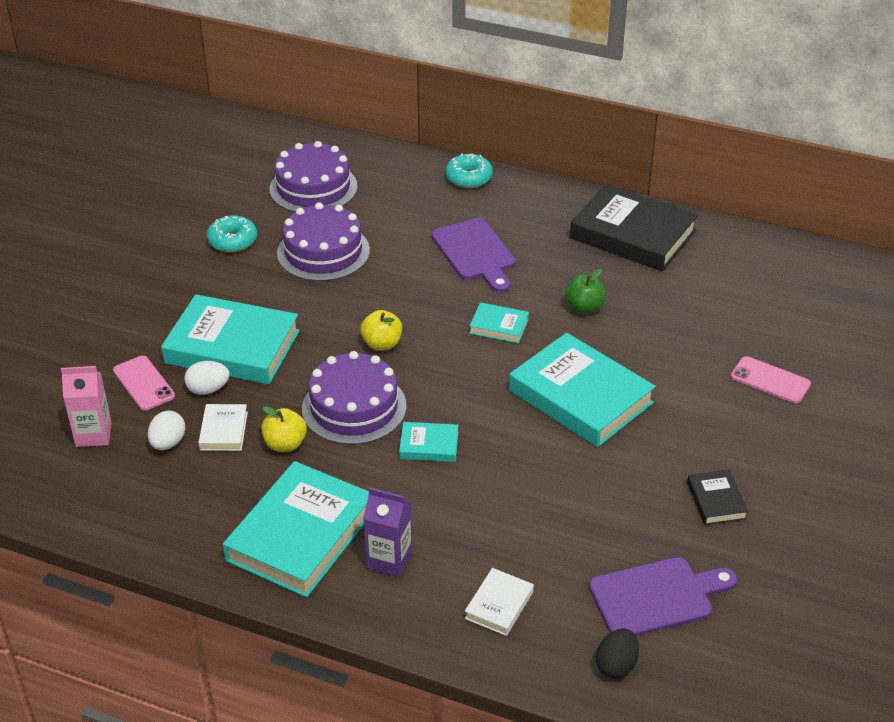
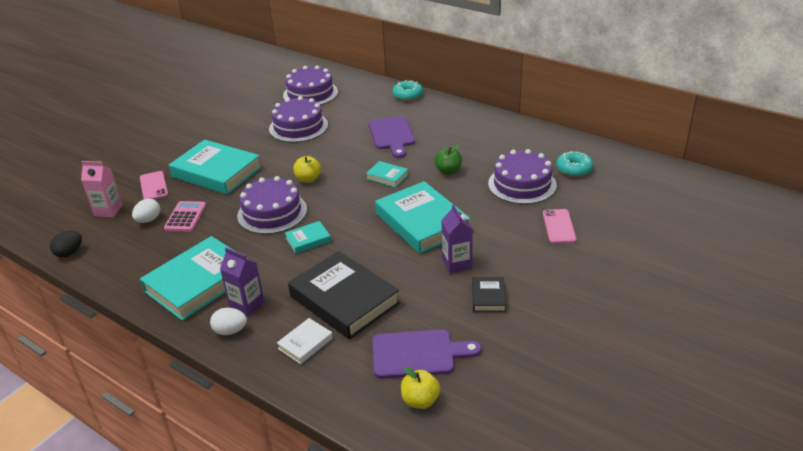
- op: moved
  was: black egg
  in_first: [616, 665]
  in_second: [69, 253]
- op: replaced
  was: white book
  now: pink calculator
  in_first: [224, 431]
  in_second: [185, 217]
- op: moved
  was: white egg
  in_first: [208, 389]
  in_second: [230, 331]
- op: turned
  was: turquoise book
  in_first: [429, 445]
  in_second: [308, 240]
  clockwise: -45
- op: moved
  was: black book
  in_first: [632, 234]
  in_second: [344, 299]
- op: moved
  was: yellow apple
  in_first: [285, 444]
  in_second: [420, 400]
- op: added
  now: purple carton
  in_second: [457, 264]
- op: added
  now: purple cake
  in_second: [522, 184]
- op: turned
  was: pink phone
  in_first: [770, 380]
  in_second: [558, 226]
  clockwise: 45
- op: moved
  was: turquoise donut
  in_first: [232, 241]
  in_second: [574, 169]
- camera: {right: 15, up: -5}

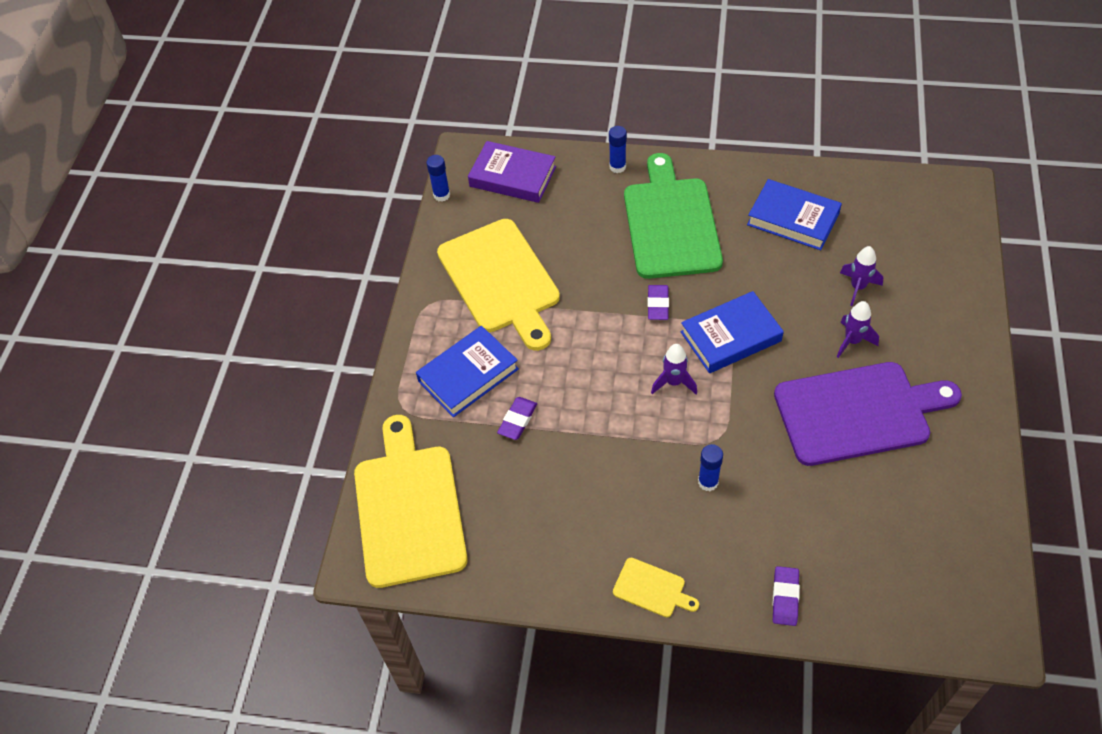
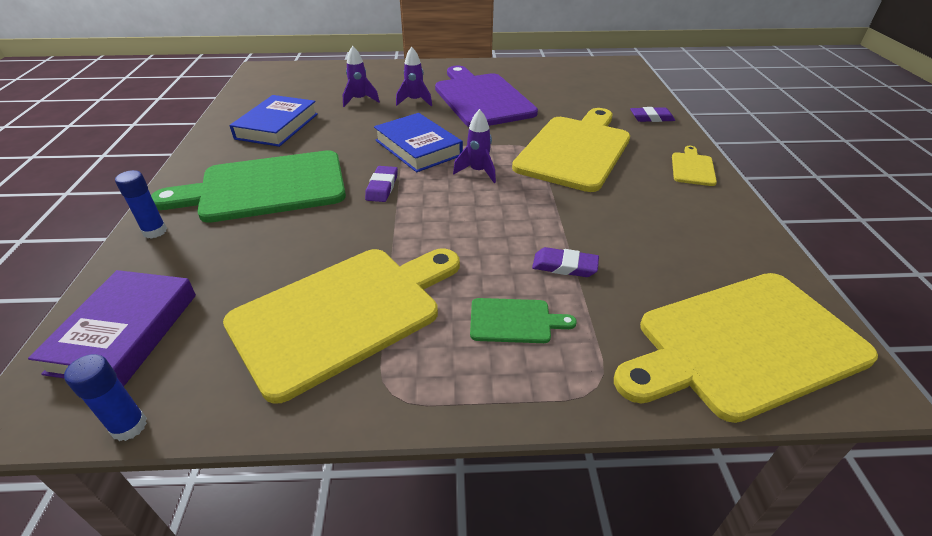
- op: turned
  was: purple eraser
  in_first: [658, 304]
  in_second: [382, 187]
  clockwise: -75
- op: replaced
  was: blue book
  now: green cutting board
  in_first: [468, 375]
  in_second: [514, 321]
- op: replaced
  was: blue glue stick
  now: yellow cutting board
  in_first: [708, 482]
  in_second: [575, 150]
- camera: {right: -105, up: -15}

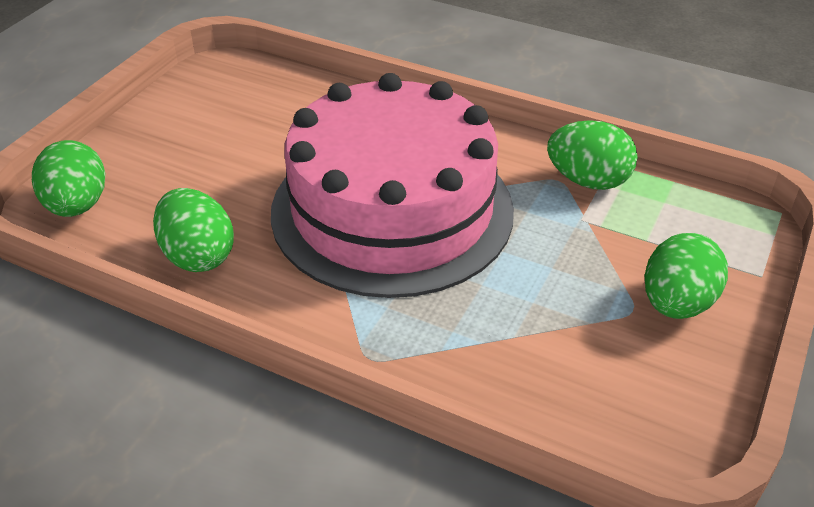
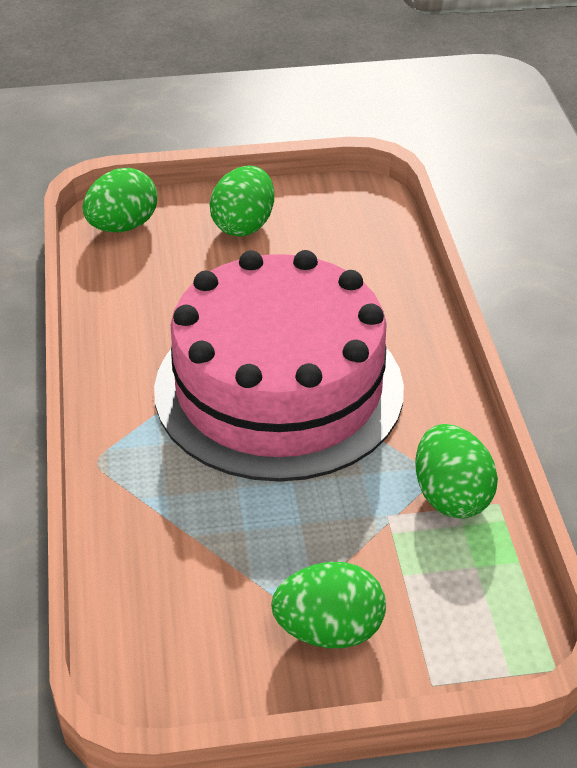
- op: moved
  was: green egg
  in_first: [198, 256]
  in_second: [244, 225]
- camera: {right: 55, up: 0}

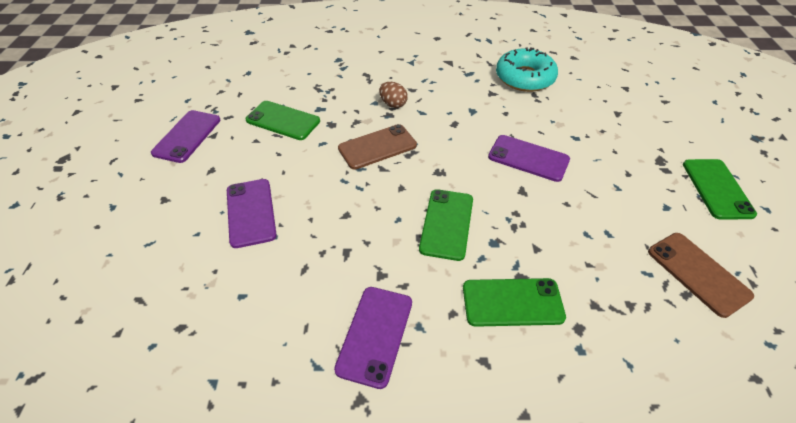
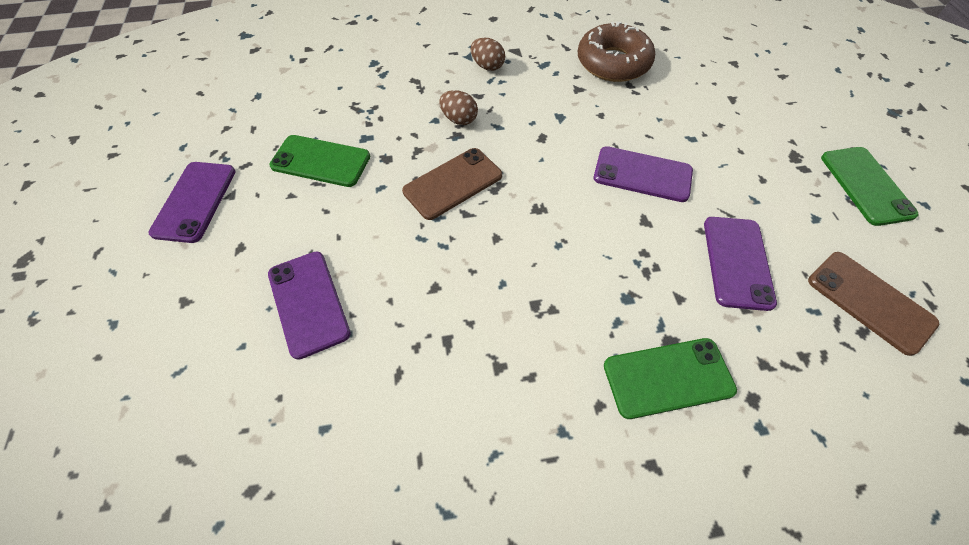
- op: added
  now: brown egg
  in_second: [487, 66]
- op: recoloured
  was: turquoise donut
  now: brown donut
  in_first: [524, 78]
  in_second: [613, 63]
- op: moved
  was: purple phone
  in_first: [375, 335]
  in_second: [737, 262]
- op: removed
  was: green phone
  in_first: [447, 224]
- camera: {right: -10, up: 10}

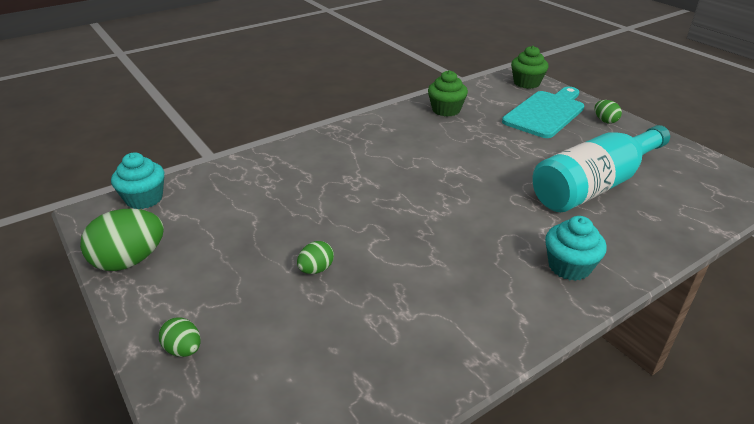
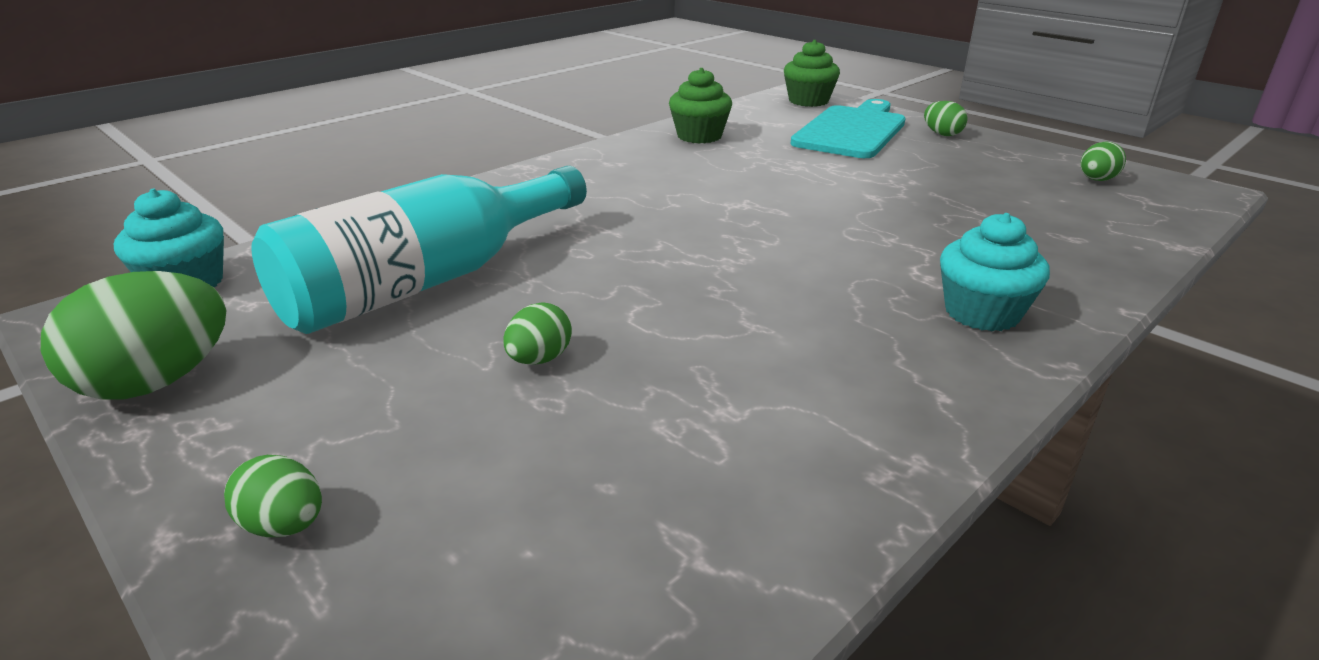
- op: moved
  was: turquoise bottle
  in_first: [595, 185]
  in_second: [429, 281]
- op: added
  now: green egg
  in_second: [1096, 180]
- camera: {right: -10, up: -5}

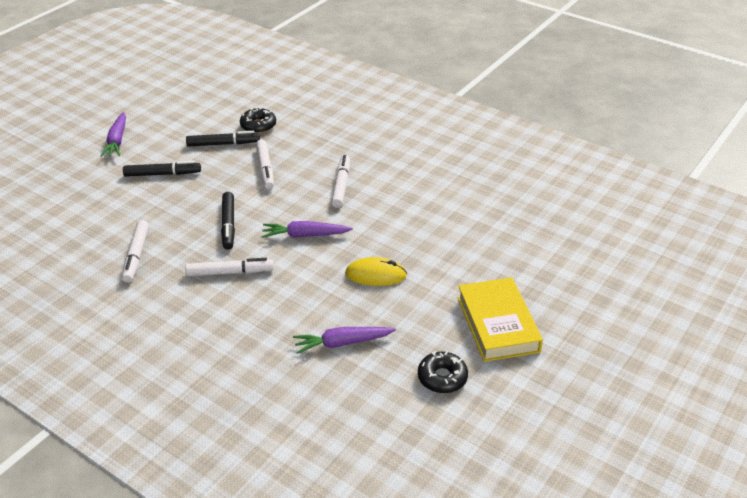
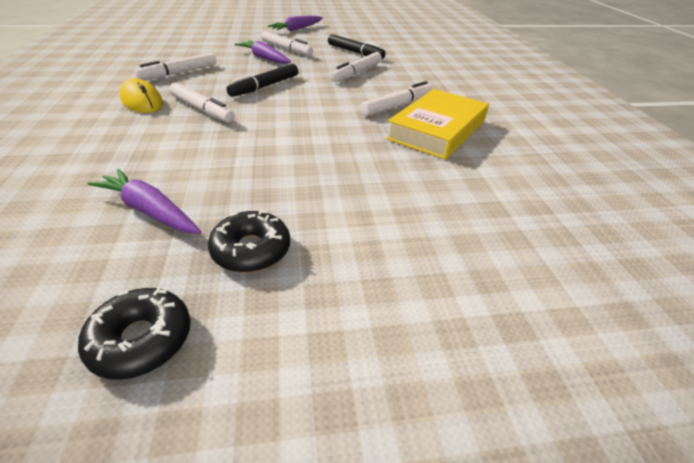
- op: moved
  was: yellow mouse
  in_first: [375, 275]
  in_second: [142, 101]
- op: moved
  was: black donut
  in_first: [258, 126]
  in_second: [251, 250]
- op: moved
  was: purple carrot
  in_first: [305, 235]
  in_second: [264, 58]
- op: recoloured
  was: black marker
  now: white marker
  in_first: [162, 174]
  in_second: [286, 49]
- op: moved
  was: yellow book
  in_first: [497, 324]
  in_second: [437, 130]
- camera: {right: 45, up: 0}

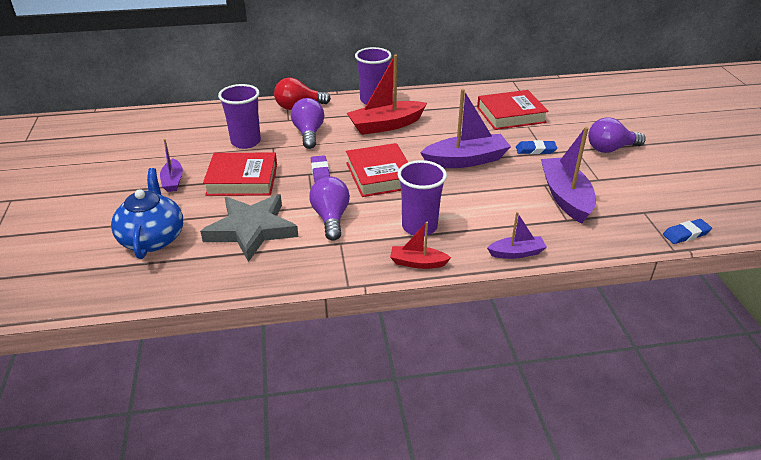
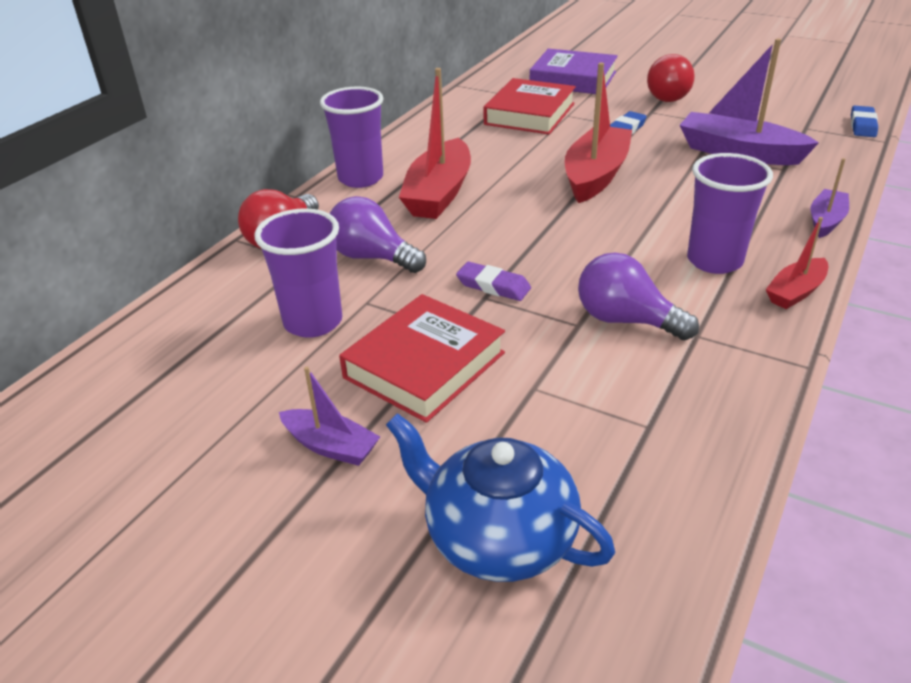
- op: added
  now: purple book
  in_second: [573, 79]
- op: recoloured
  was: purple boat
  now: red boat
  in_first: [466, 160]
  in_second: [595, 175]
- op: recoloured
  was: purple light bulb
  now: red light bulb
  in_first: [610, 149]
  in_second: [670, 96]
- op: removed
  was: grey star
  in_first: [251, 230]
- op: removed
  was: red book
  in_first: [380, 175]
- camera: {right: -50, up: 0}

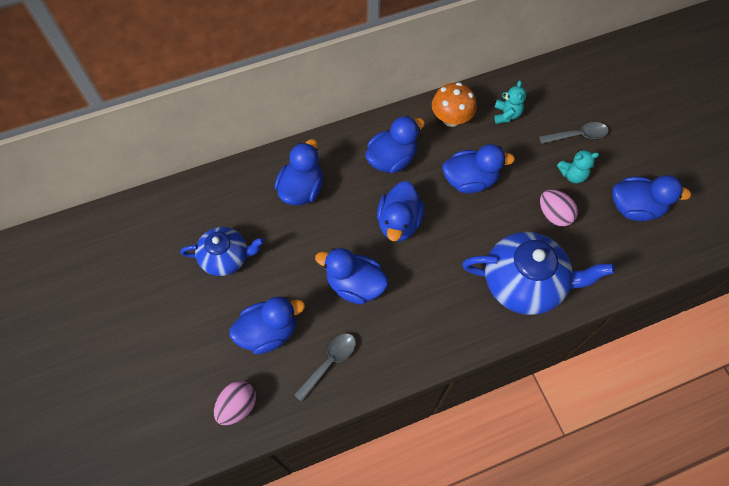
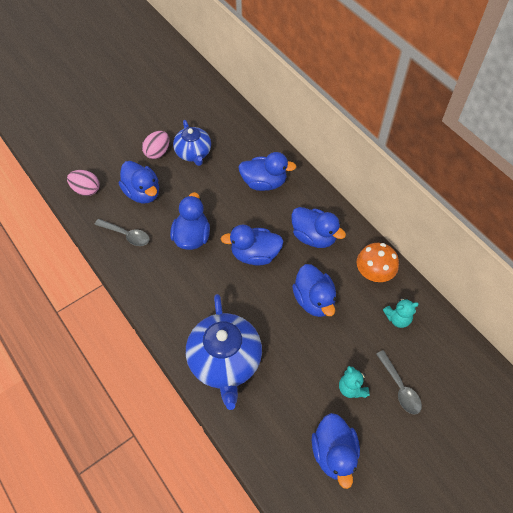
- op: moved
  was: pink egg
  in_first: [554, 215]
  in_second: [157, 152]
- camera: {right: 75, up: -5}

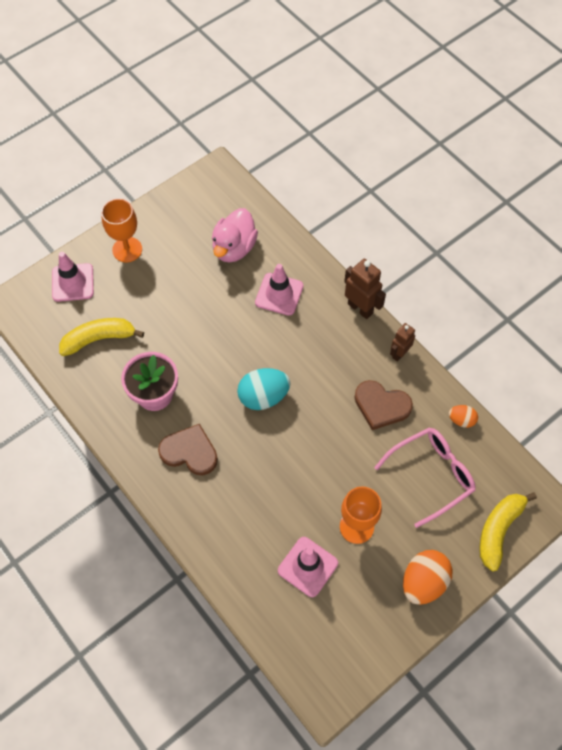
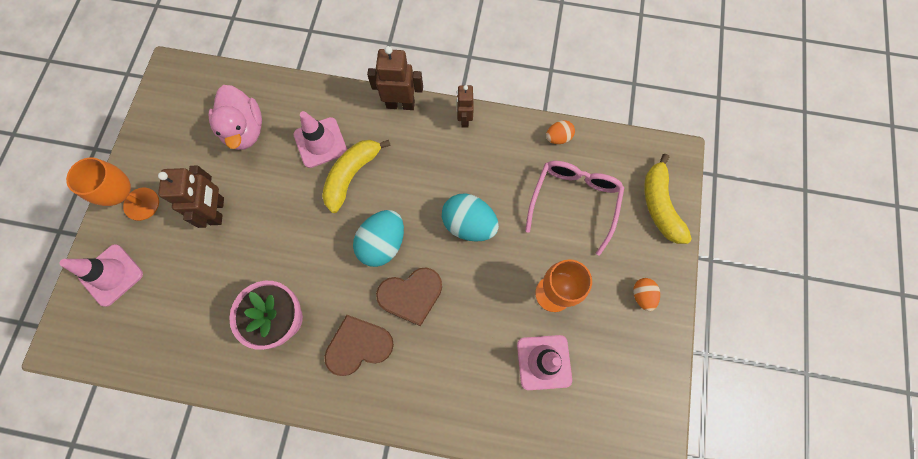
- op: added
  now: brown robot
  in_second: [217, 211]
- op: moved
  was: yellow banana
  in_first: [99, 339]
  in_second: [352, 175]
- op: moved
  was: brown heart
  in_first: [381, 406]
  in_second: [411, 295]
- op: added
  now: turquoise egg
  in_second: [469, 224]
- op: resized
  was: orange egg
  in_first: [423, 582]
  in_second: [642, 295]
  ratio: 0.55
- camera: {right: -40, up: 10}

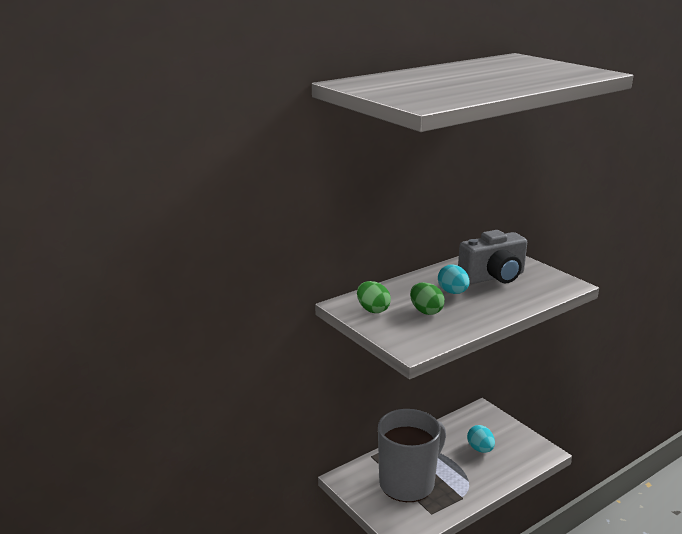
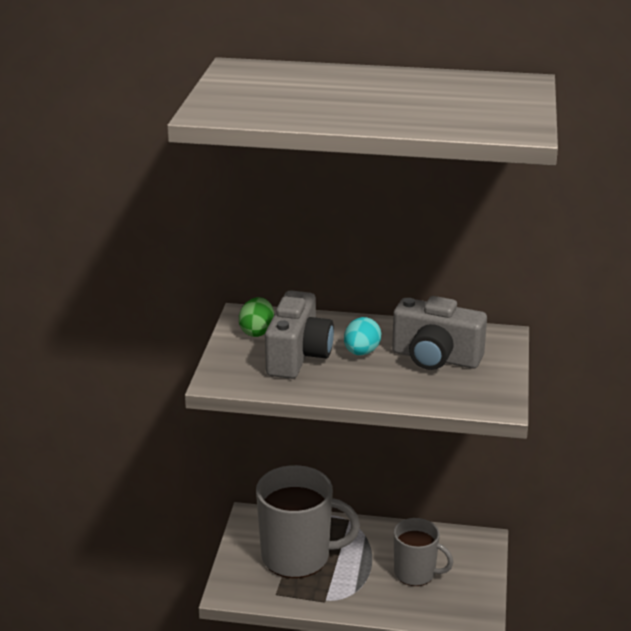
- op: replaced
  was: green egg
  now: grey camera
  in_first: [426, 311]
  in_second: [298, 356]
- op: replaced
  was: turquoise egg
  now: grey mug
  in_first: [480, 449]
  in_second: [416, 573]
- camera: {right: 45, up: 5}

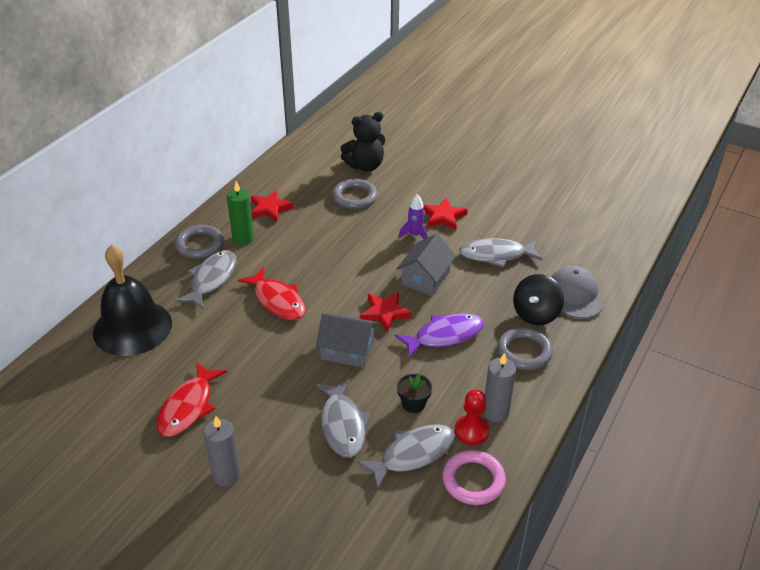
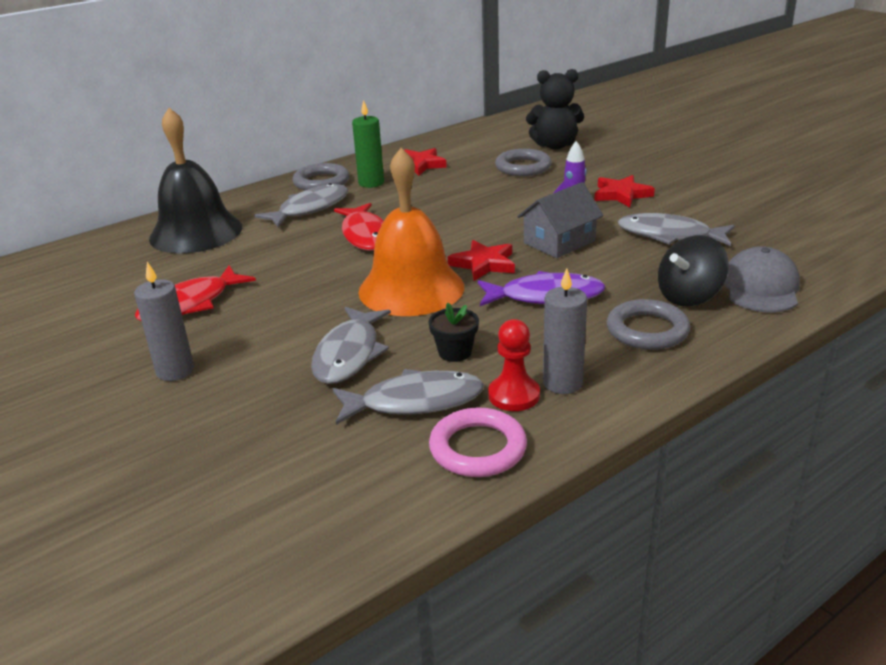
- op: replaced
  was: grey house
  now: orange bell
  in_first: [347, 350]
  in_second: [411, 288]
- camera: {right: 25, up: -10}

